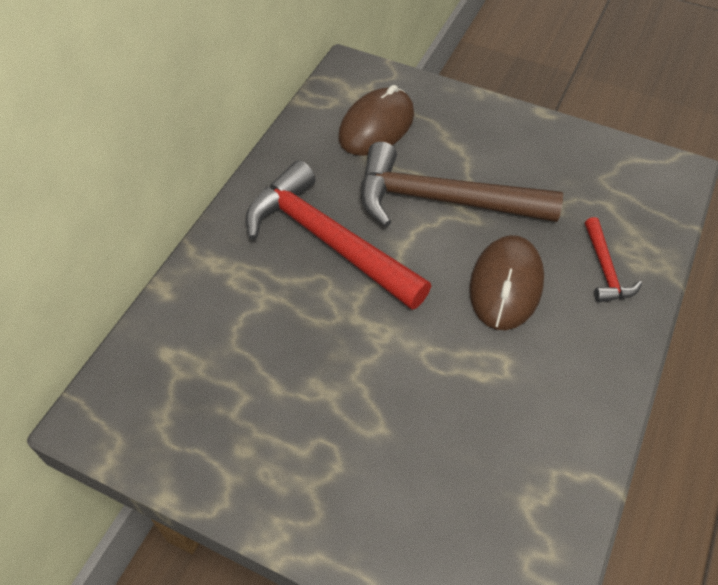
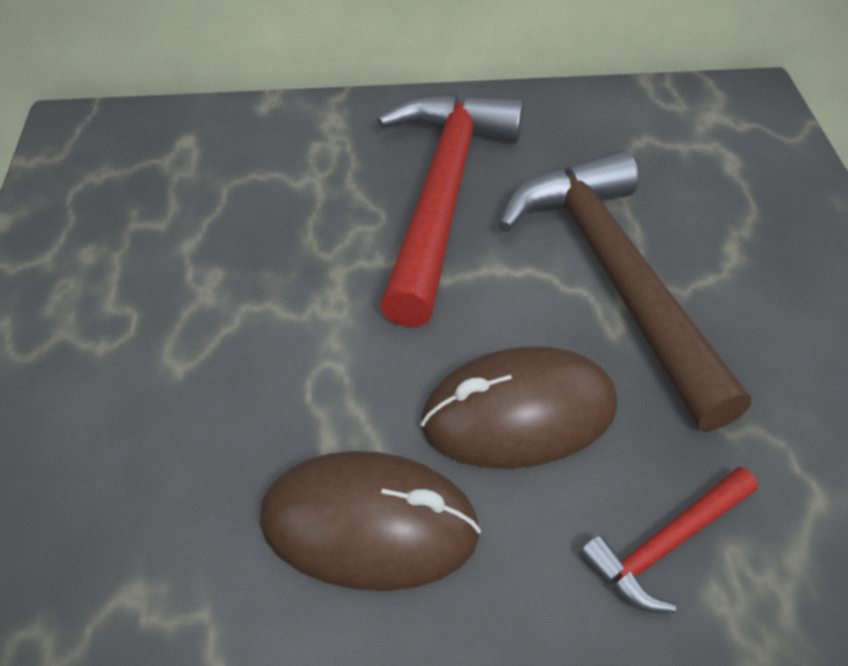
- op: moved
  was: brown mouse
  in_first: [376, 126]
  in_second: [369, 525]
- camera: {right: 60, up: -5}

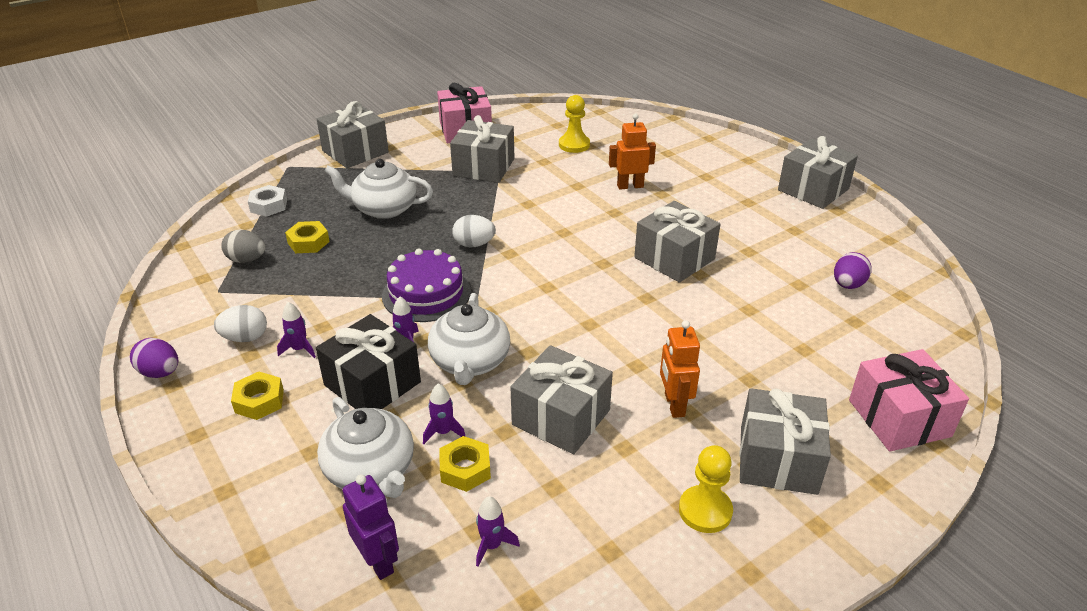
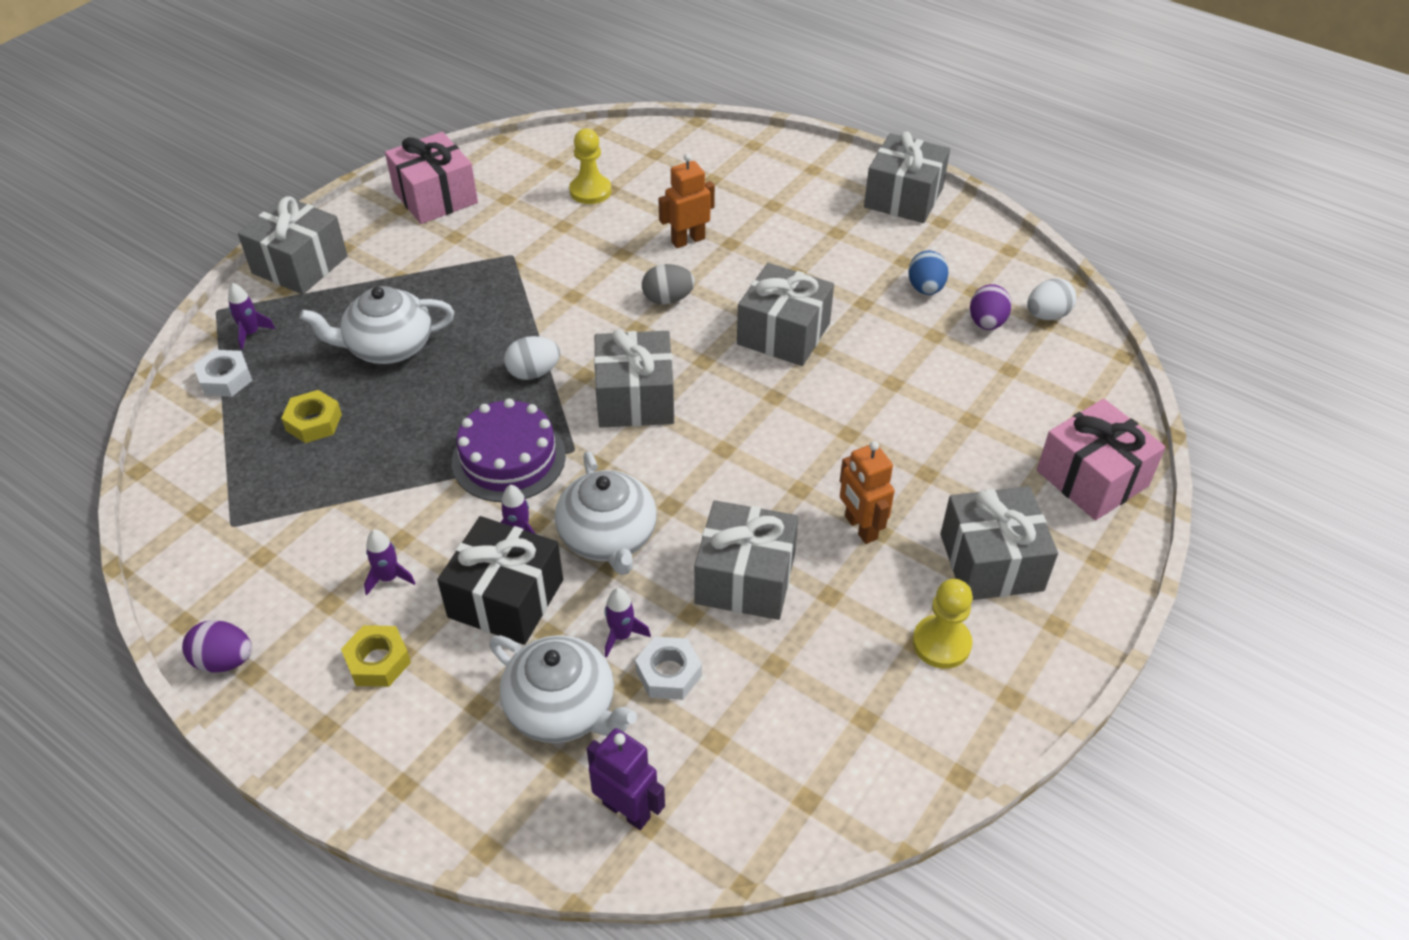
- op: moved
  was: purple rocket
  in_first: [492, 545]
  in_second: [251, 333]
- op: moved
  was: grey gift
  in_first: [484, 167]
  in_second: [635, 398]
- op: recoloured
  was: yellow nut
  now: white nut
  in_first: [465, 469]
  in_second: [668, 673]
- op: moved
  was: grey egg
  in_first: [247, 260]
  in_second: [668, 299]
- op: added
  now: blue egg
  in_second: [925, 288]
- op: moved
  was: white egg
  in_first: [245, 338]
  in_second: [1047, 315]
- camera: {right: -20, up: 10}

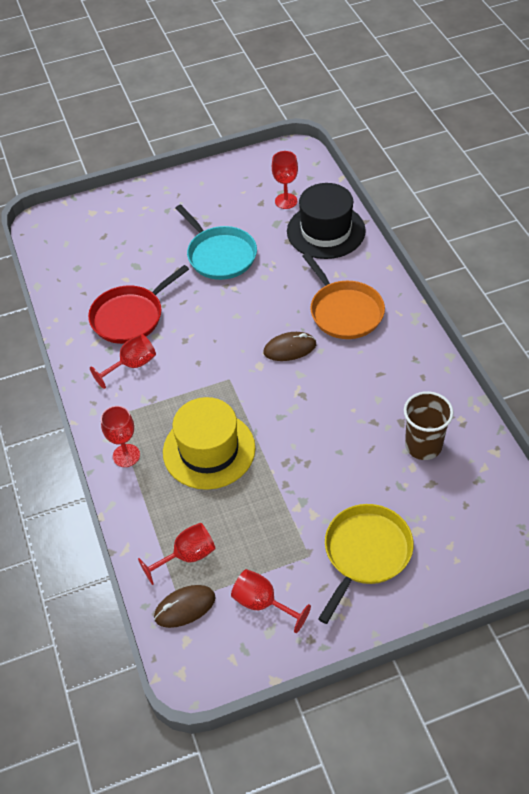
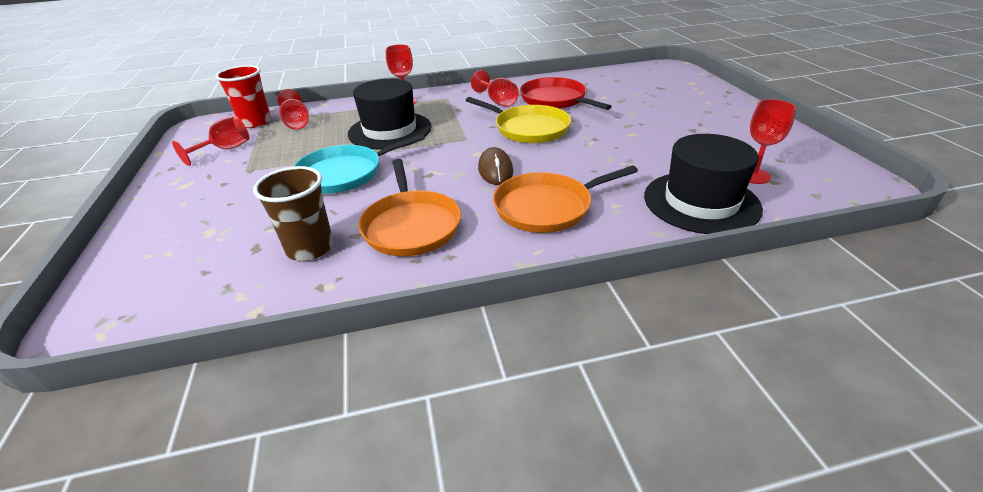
- op: replaced
  was: brown mouse
  now: red cup
  in_first: [185, 607]
  in_second: [255, 122]
- op: moved
  was: turquoise pan
  in_first: [220, 255]
  in_second: [344, 173]
- op: recoloured
  was: yellow hat
  now: black hat
  in_first: [209, 450]
  in_second: [390, 130]
- op: added
  now: orange pan
  in_second: [411, 225]
- op: moved
  was: yellow pan
  in_first: [365, 553]
  in_second: [528, 128]
- camera: {right: 95, up: -15}

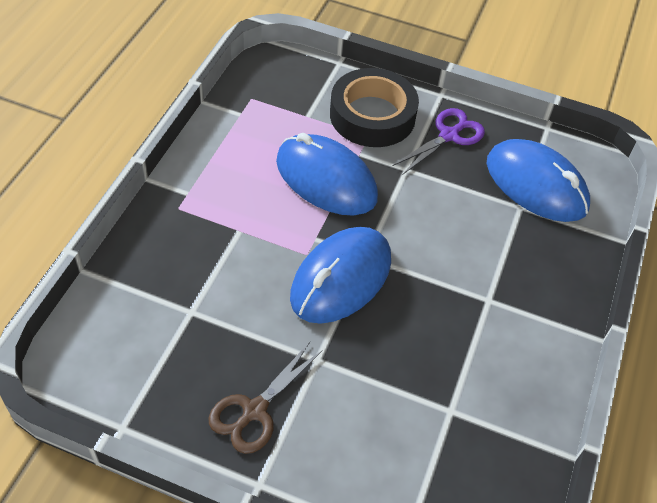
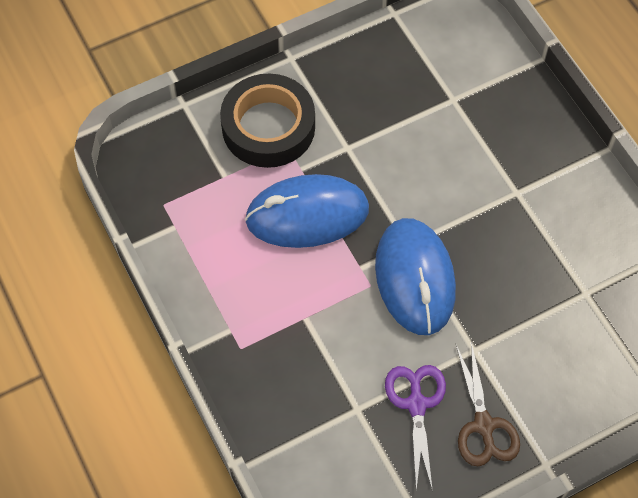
- op: moved
  was: purple scissors
  in_first: [449, 135]
  in_second: [416, 404]
- op: removed
  was: blue mouse
  in_first: [536, 185]
- camera: {right: -45, up: 10}

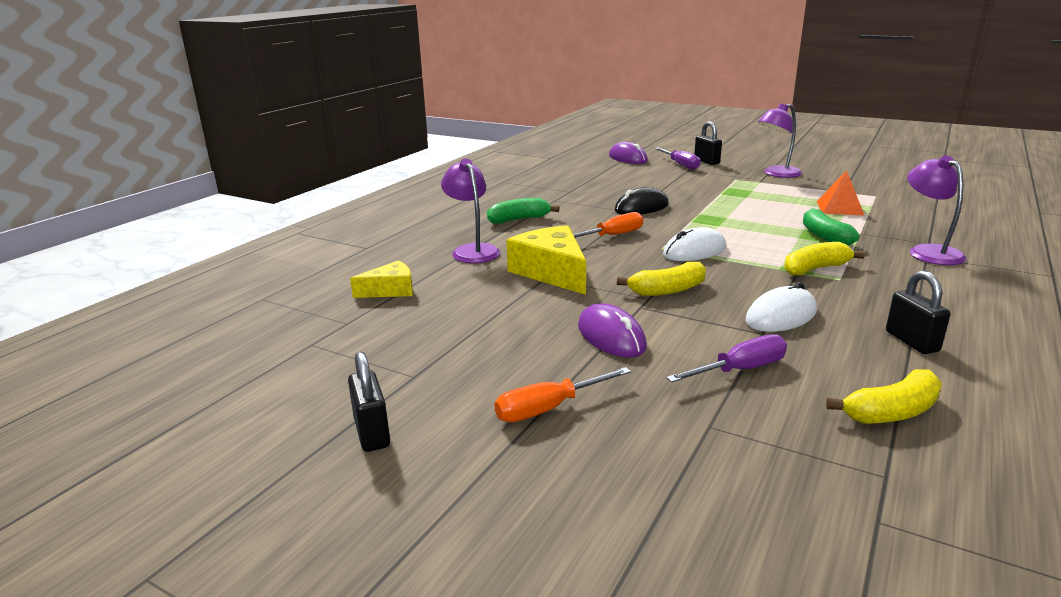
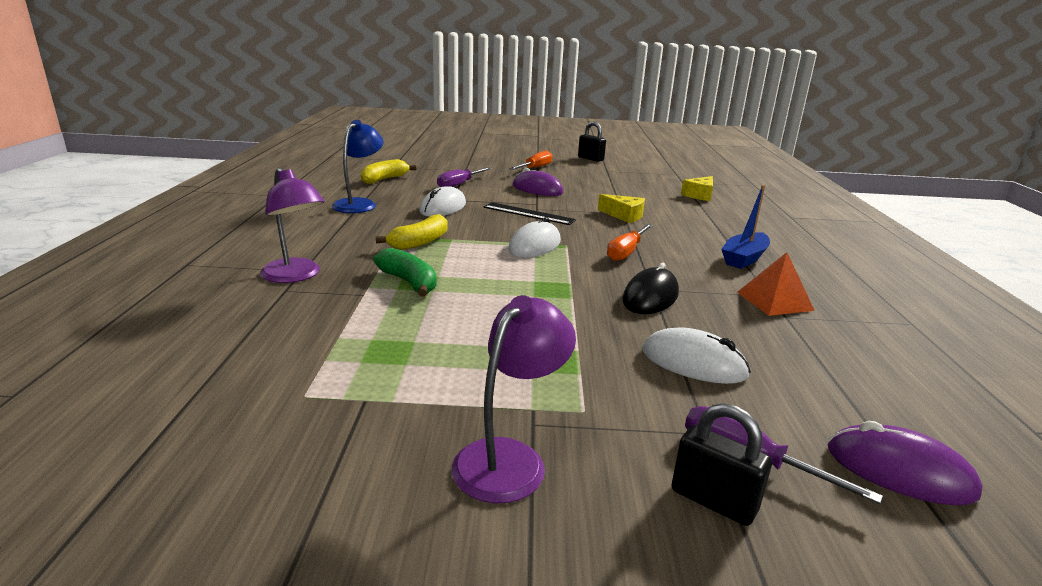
- op: replaced
  was: black padlock
  now: blue lamp
  in_first: [912, 341]
  in_second: [359, 204]
- op: replaced
  was: yellow banana
  now: black ruler
  in_first: [667, 290]
  in_second: [528, 214]
- op: resized
  was: yellow cheese
  in_first: [552, 272]
  in_second: [624, 216]
  ratio: 0.59
- op: added
  now: white mouse
  in_second: [693, 363]
- op: replaced
  was: green banana
  now: blue boat
  in_first: [519, 219]
  in_second: [744, 258]
- op: moved
  was: orange pyramid
  in_first: [840, 208]
  in_second: [774, 301]
- op: removed
  was: purple lamp
  in_first: [472, 250]
- camera: {right: 150, up: 0}

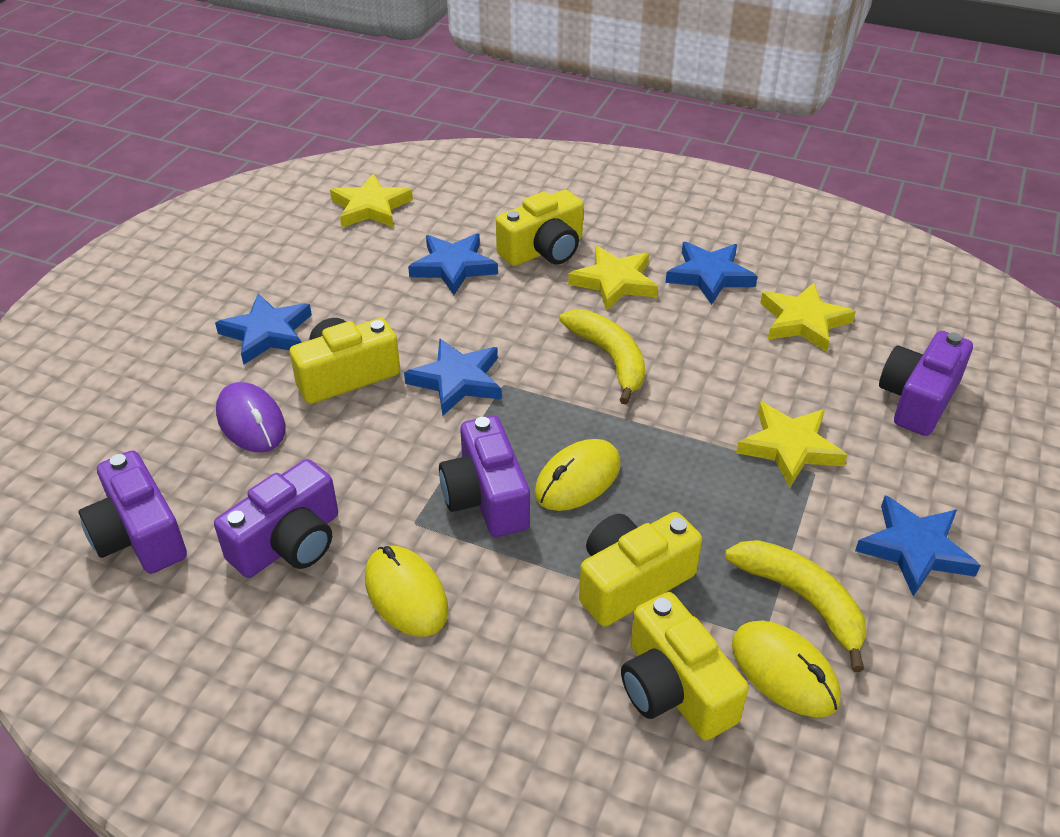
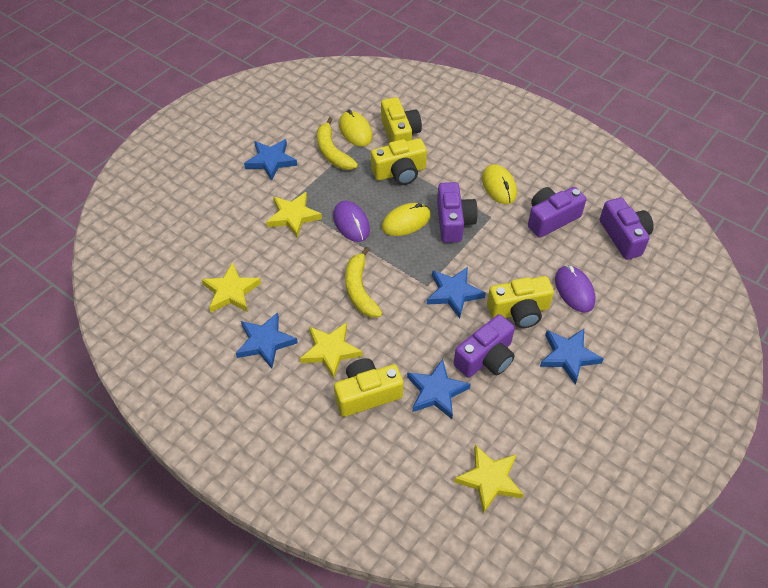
- op: added
  now: purple mouse
  in_second: [351, 223]
- op: moved
  was: purple camera
  in_first: [918, 399]
  in_second: [486, 358]
- camera: {right: -165, up: 10}

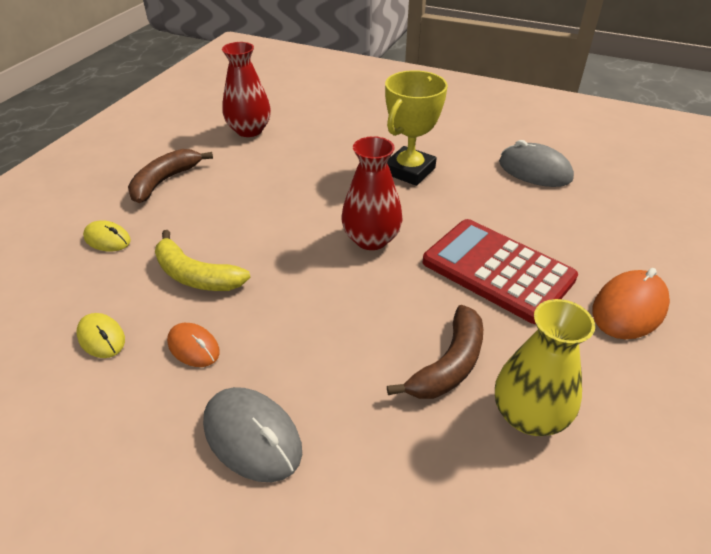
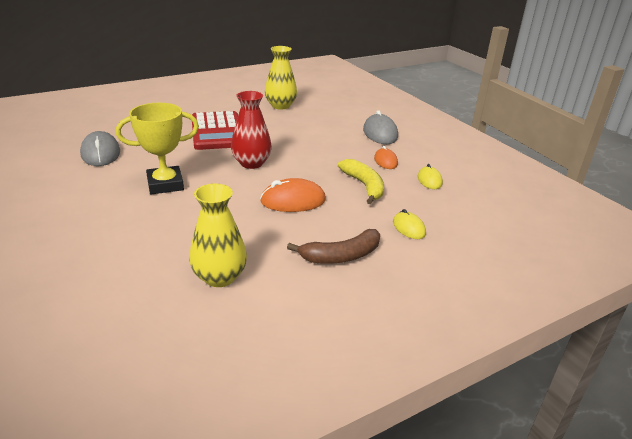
- op: recoloured
  was: red vase
  now: yellow vase
  in_first: [249, 130]
  in_second: [219, 277]
- op: moved
  was: orange mouse
  in_first: [629, 308]
  in_second: [293, 201]
- op: removed
  was: brown banana
  in_first: [449, 364]
- camera: {right: -145, up: -10}

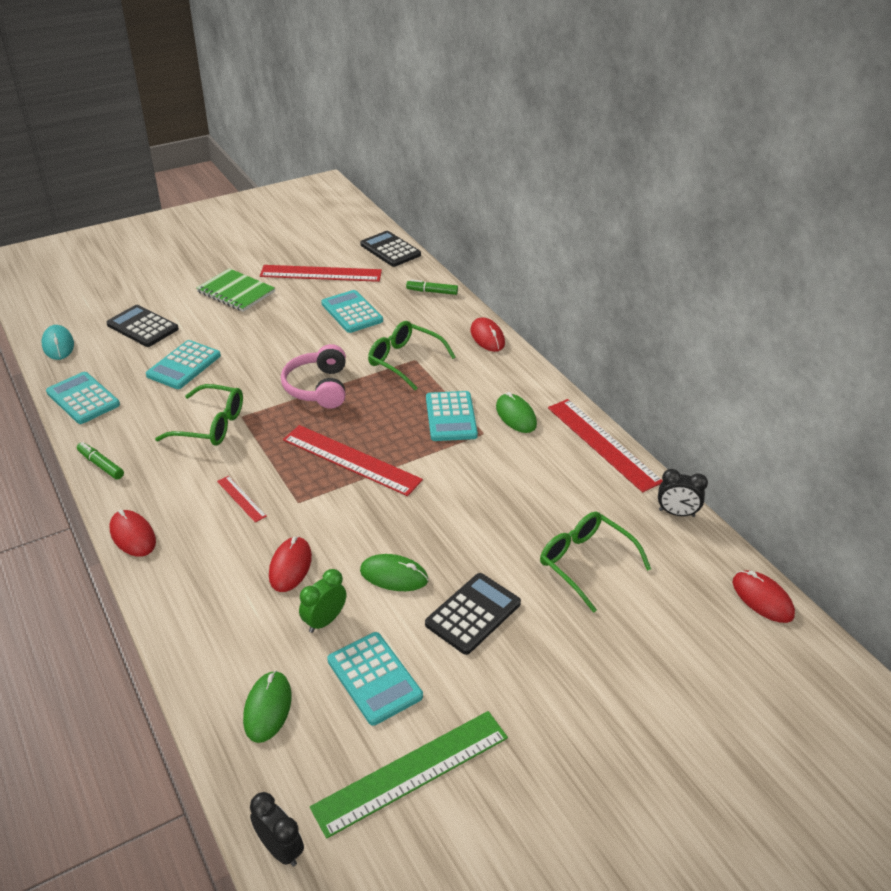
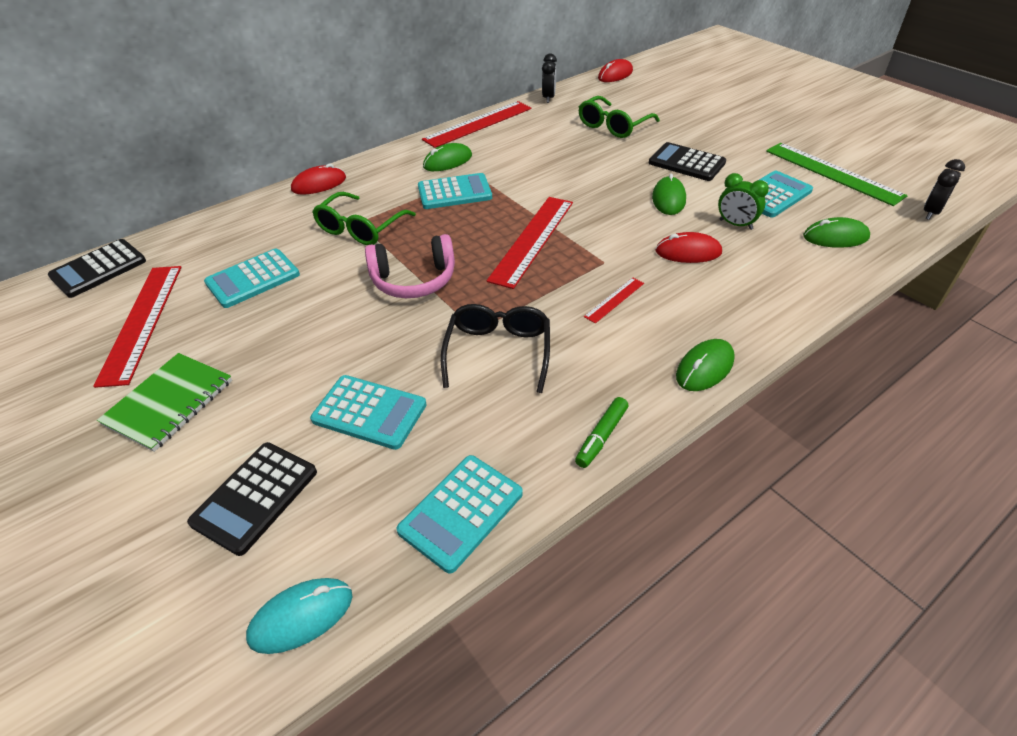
- op: recoloured
  was: green glasses
  now: black glasses
  in_first: [210, 425]
  in_second: [498, 352]
- op: recoloured
  was: red mouse
  now: green mouse
  in_first: [133, 535]
  in_second: [705, 368]
- op: removed
  was: green marker
  in_first: [432, 292]
- camera: {right: -95, up: 5}

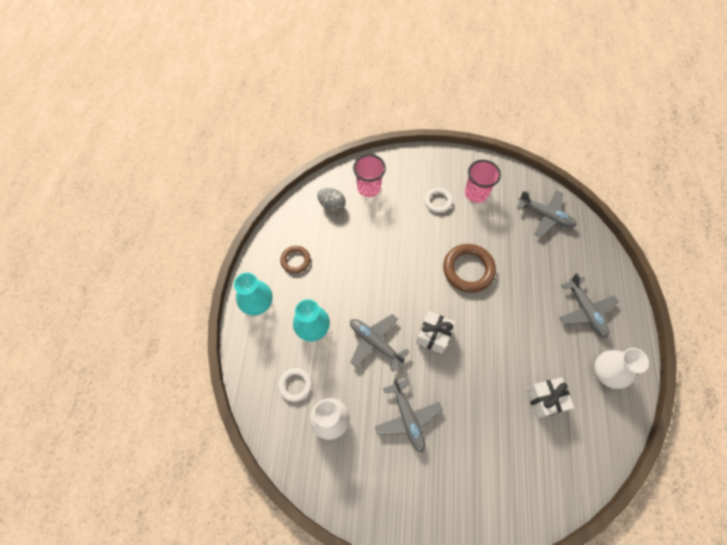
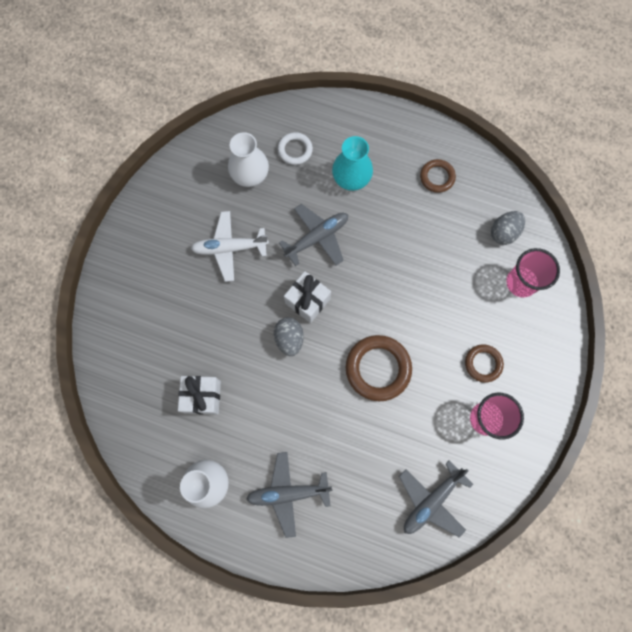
- op: recoloured
  was: grey plane
  now: white plane
  in_first: [407, 418]
  in_second: [229, 248]
- op: added
  now: grey egg
  in_second: [289, 339]
- op: recoloured
  was: white ring
  now: brown ring
  in_first: [438, 201]
  in_second: [483, 363]
- op: removed
  was: turquoise vase
  in_first: [257, 303]
- camera: {right: 105, up: 10}

